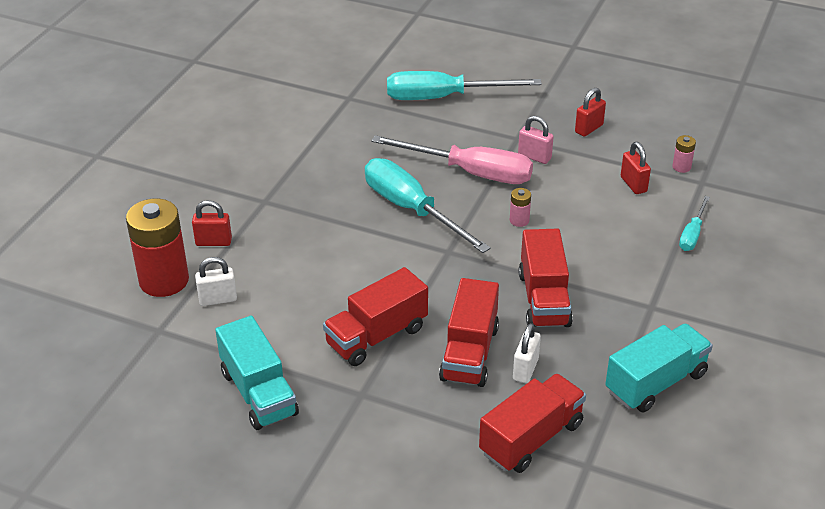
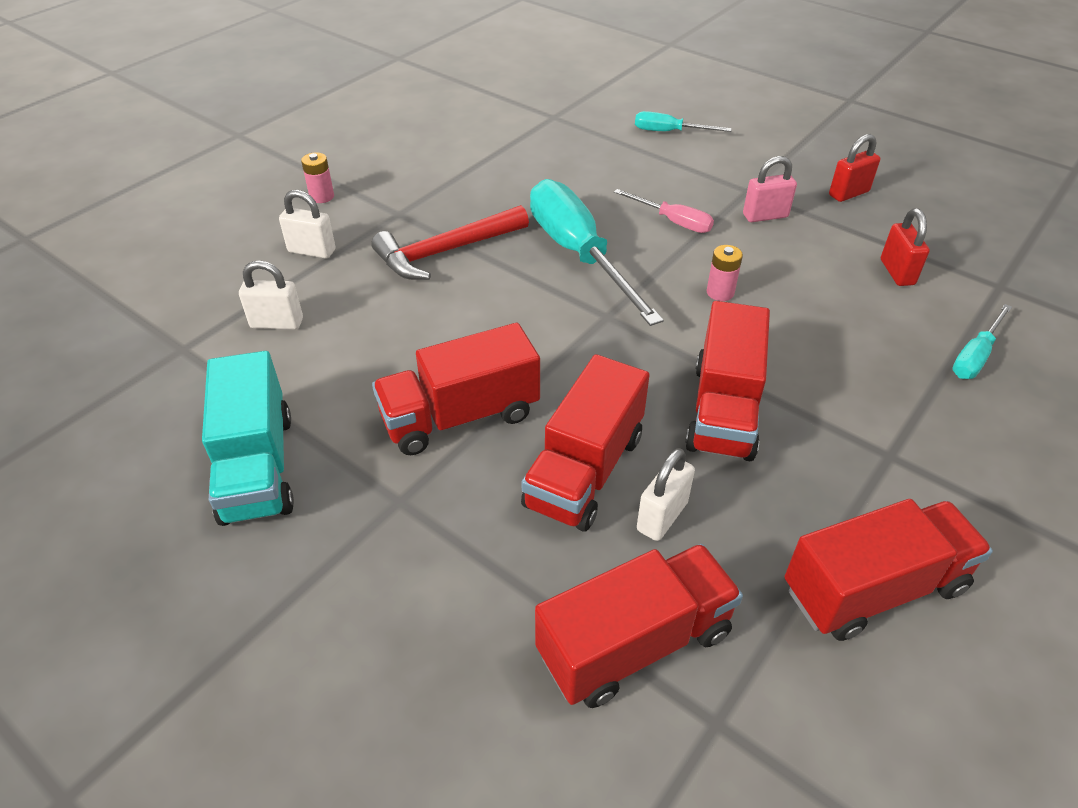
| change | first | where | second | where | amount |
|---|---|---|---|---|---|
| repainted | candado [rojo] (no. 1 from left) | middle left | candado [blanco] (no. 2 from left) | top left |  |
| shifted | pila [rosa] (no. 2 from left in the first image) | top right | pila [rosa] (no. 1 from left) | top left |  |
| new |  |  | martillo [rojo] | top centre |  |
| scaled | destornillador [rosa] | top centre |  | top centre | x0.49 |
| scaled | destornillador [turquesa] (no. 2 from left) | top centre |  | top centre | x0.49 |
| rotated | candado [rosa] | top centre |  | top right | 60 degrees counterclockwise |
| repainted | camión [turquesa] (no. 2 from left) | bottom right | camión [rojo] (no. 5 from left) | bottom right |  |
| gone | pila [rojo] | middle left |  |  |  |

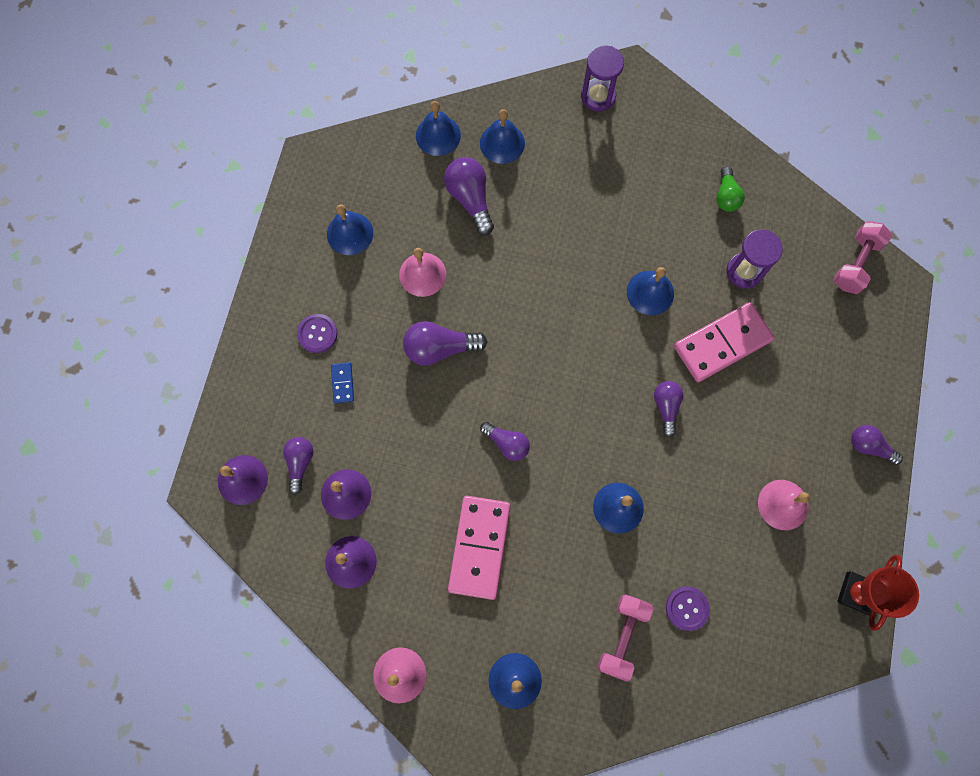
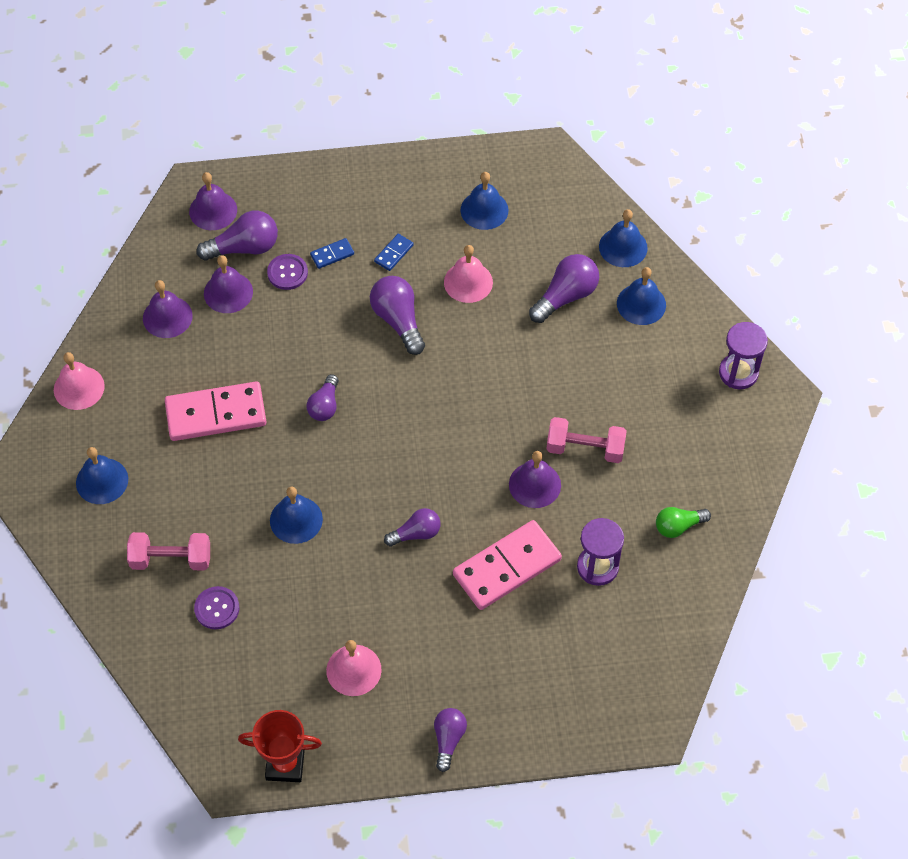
| change | first | where | second | where | amount |
|---|---|---|---|---|---|
| scaled | bombilla [morado] (no. 1 from left) | middle left |  | top left | x1.54 |
| shifted | botón [morado] (no. 1 from left in the first image) | middle left | botón [morado] (no. 2 from left) | top left |  |
| new |  |  | ficha de dominó [azul] (no. 2 from left) | top centre |  |
| rotated | ficha de dominó [rosa] (no. 2 from left) | middle right |  | centre | 75 degrees counterclockwise |
| repainted | campana [azul] (no. 6 from left) | centre | campana [morado] (no. 4 from left) | centre |  |
| shifted | mancuerna [rosa] (no. 2 from left) | top right |  | centre |  |

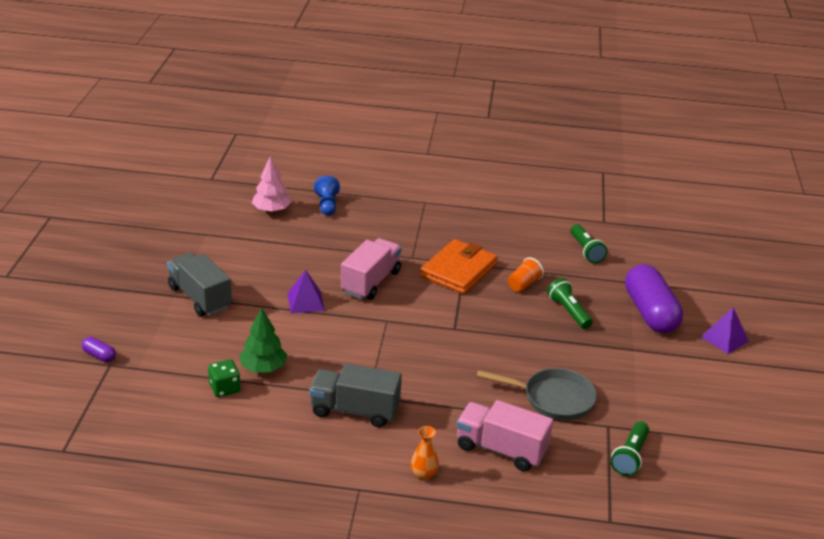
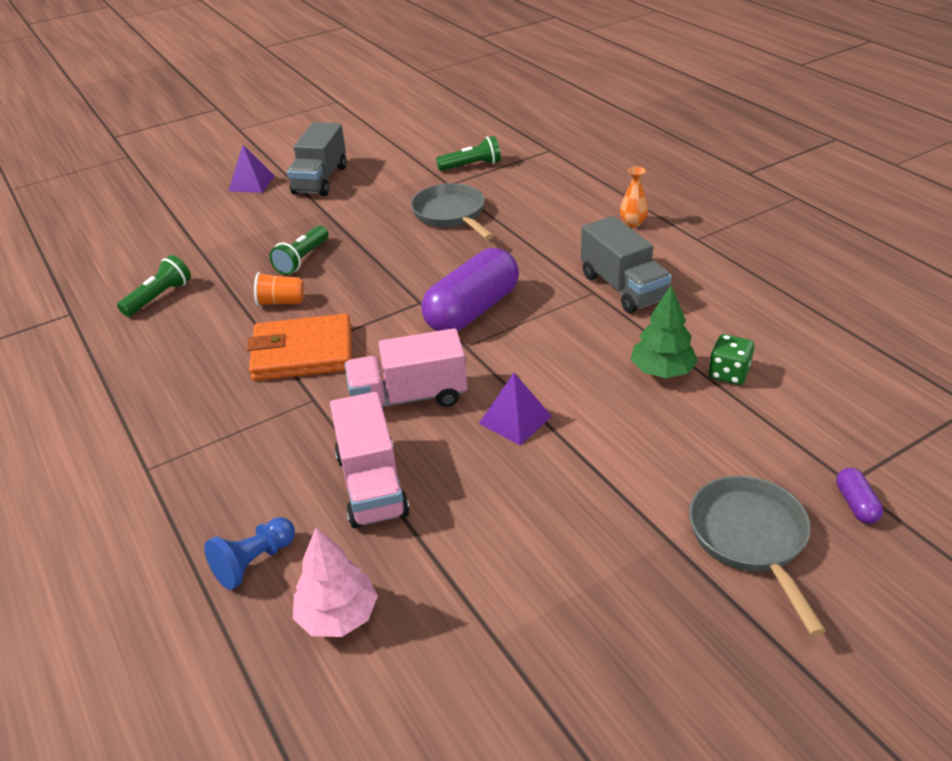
| change | first | where | second | where | amount |
|---|---|---|---|---|---|
| shifted | camión [gris] (no. 1 from left) | middle left |  | top left |  |
| shifted | camión [rosa] (no. 2 from left in the first image) | bottom centre | camión [rosa] (no. 1 from left) | centre |  |
| shifted | cápsula [morado] (no. 2 from left in the first image) | middle right | cápsula [morado] (no. 1 from left) | centre |  |
| new |  |  | sartén [gris] (no. 2 from left) | bottom right |  |

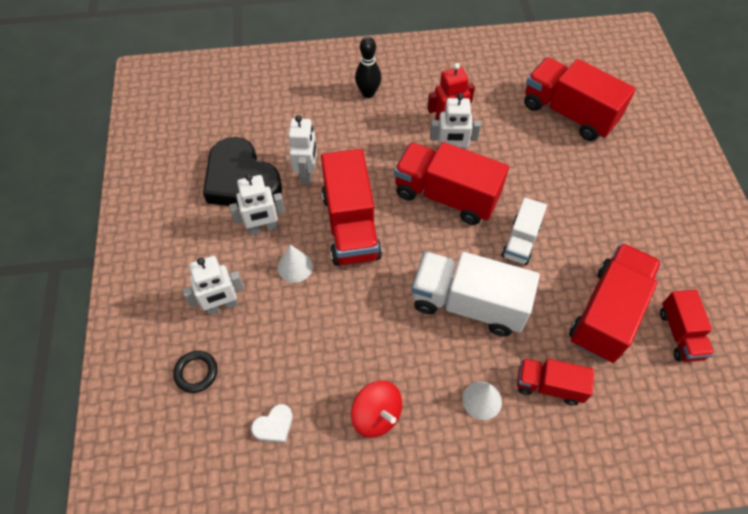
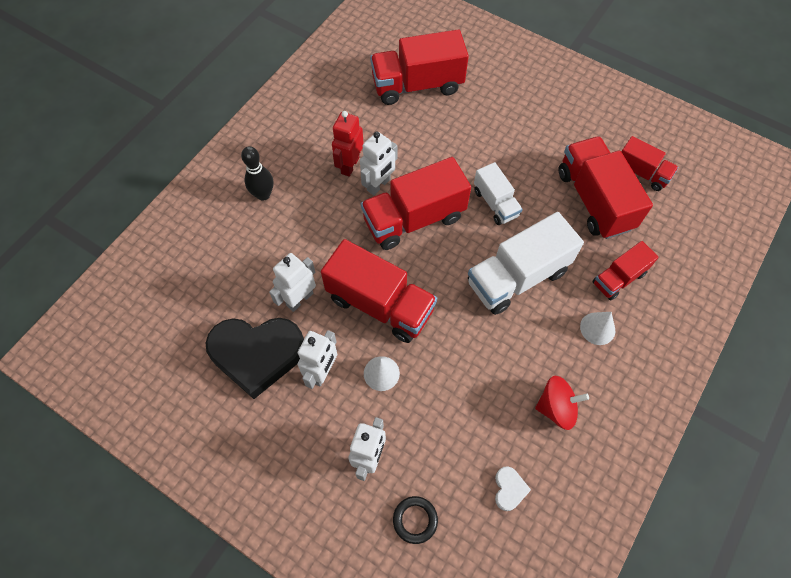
| change | first | where | second | where | amount |
|---|---|---|---|---|---|
| rotated | robot [blanco] (no. 3 from left in the first image) | top centre | robot [blanco] (no. 1 from left) | centre | 90 degrees counterclockwise |

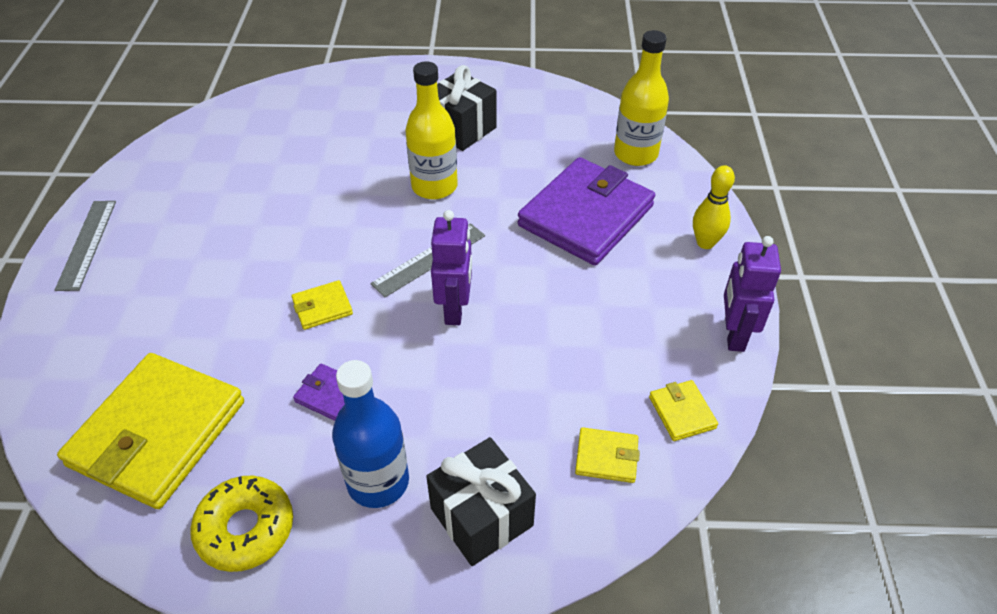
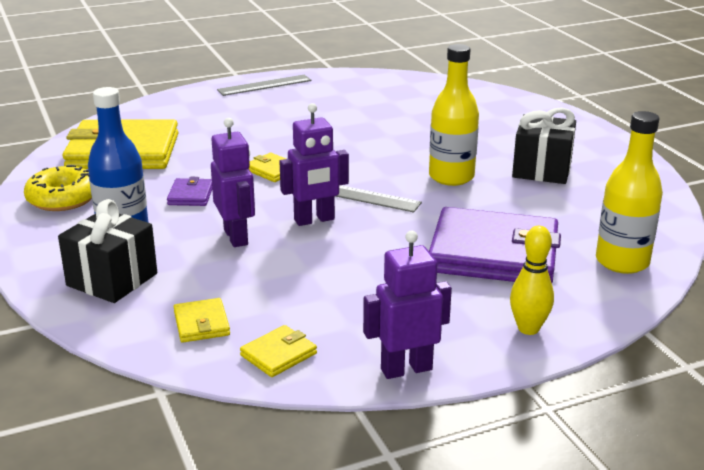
| change | first | where | second | where | amount |
|---|---|---|---|---|---|
| new |  |  | robot [morado] (no. 1 from left) | middle left |  |

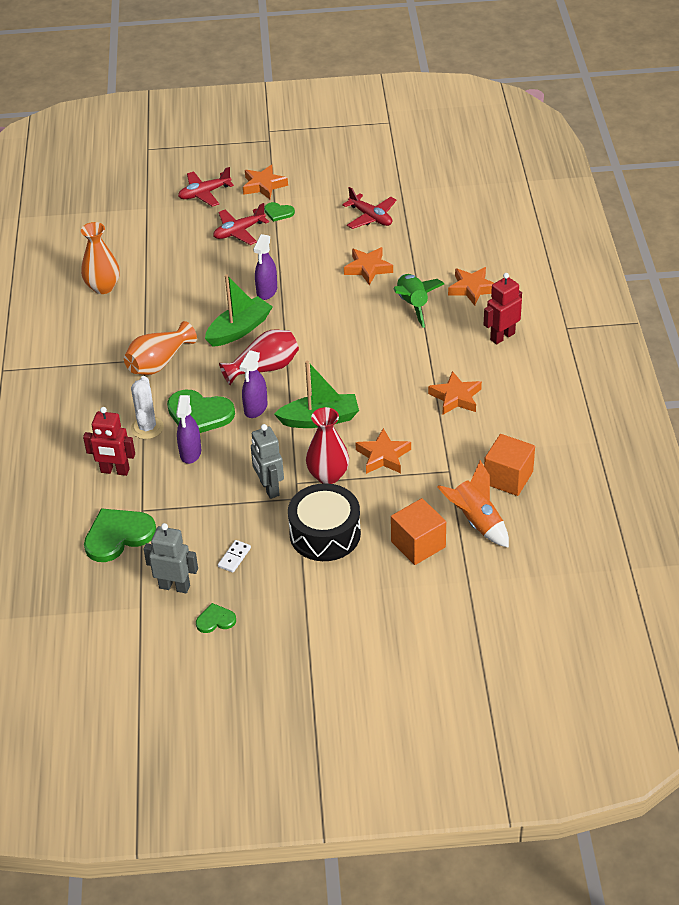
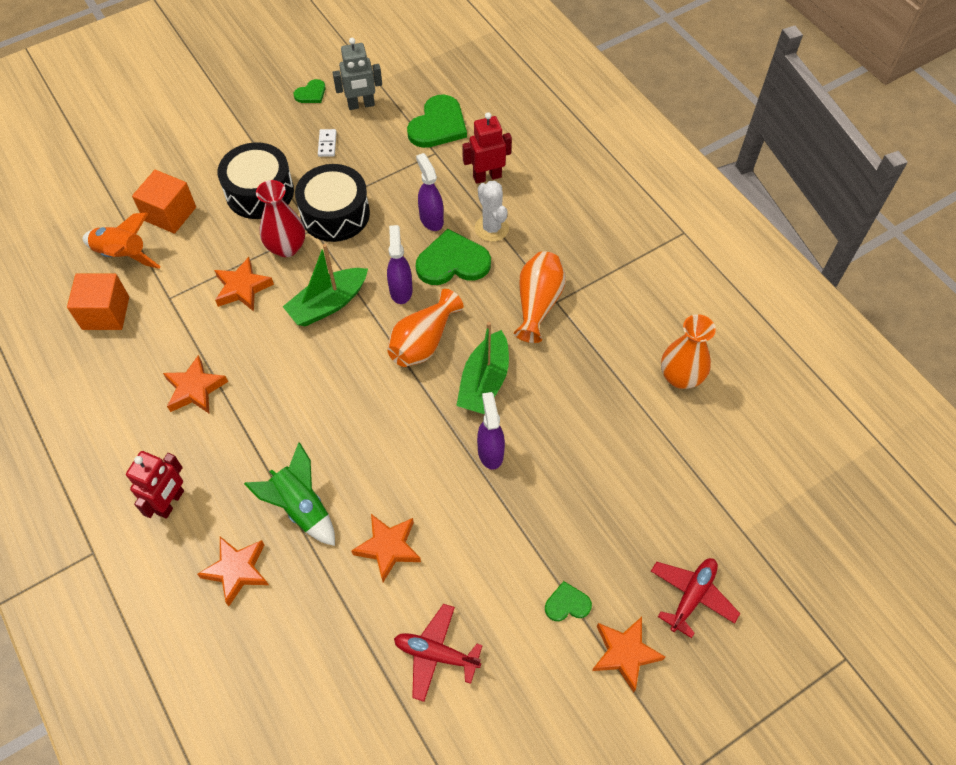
| change | first | where | second | where | amount |
|---|---|---|---|---|---|
| swapped | robot [gris] (no. 2 from left) | centre | tambor [negro] (no. 2 from left) | top centre |  |
| repainted | florero [rojo] (no. 1 from left) | centre | florero [naranja] (no. 1 from left) | centre |  |
| gone | avión [rojo] (no. 2 from left) | top centre |  |  |  |

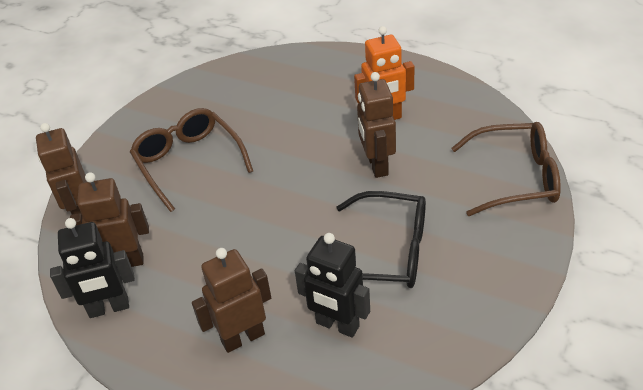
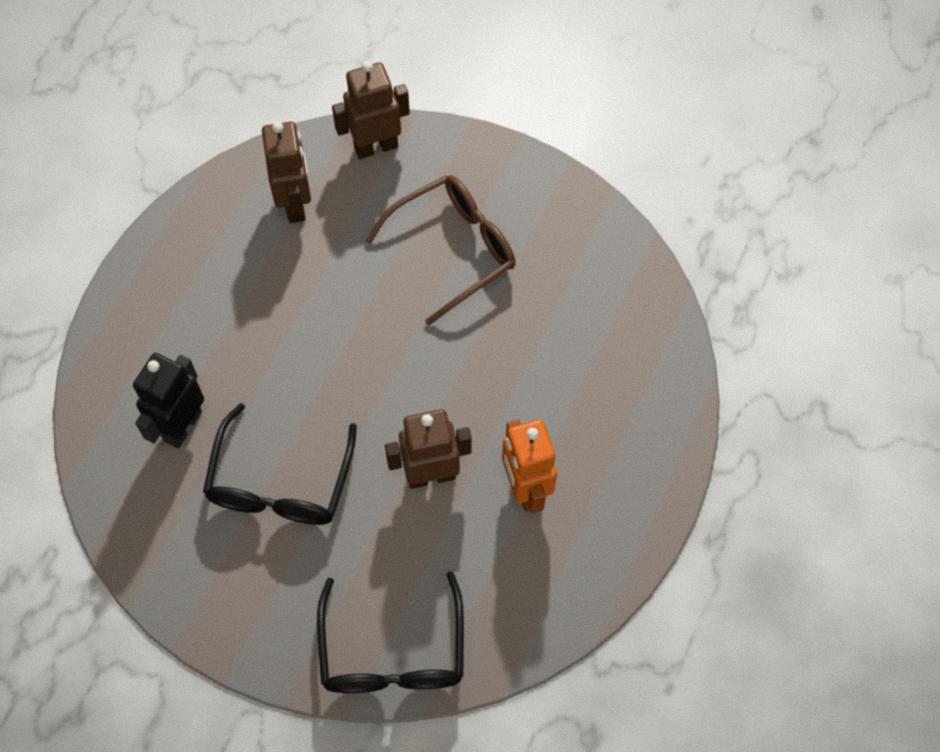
| change | first | where | second | where | amount |
|---|---|---|---|---|---|
| repainted | gafas [marrón] (no. 2 from left) | middle right | gafas [negro] (no. 2 from left) | bottom centre |  |
| gone | robot [negro] (no. 1 from left) | bottom left |  |  |  |
| gone | robot [marrón] (no. 3 from left) | bottom centre |  |  |  |

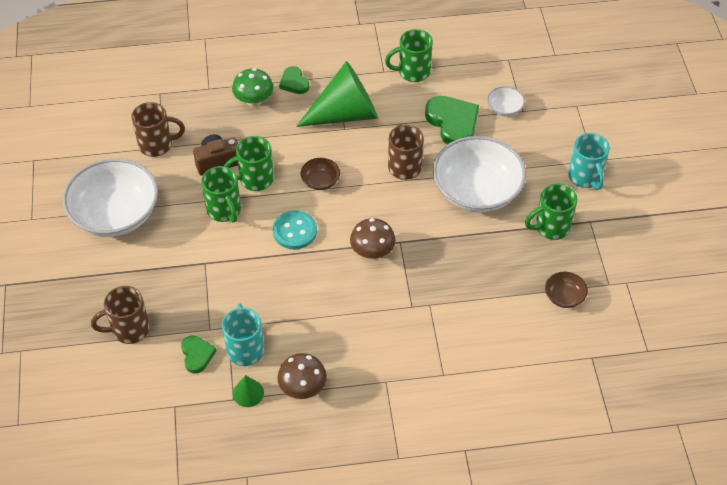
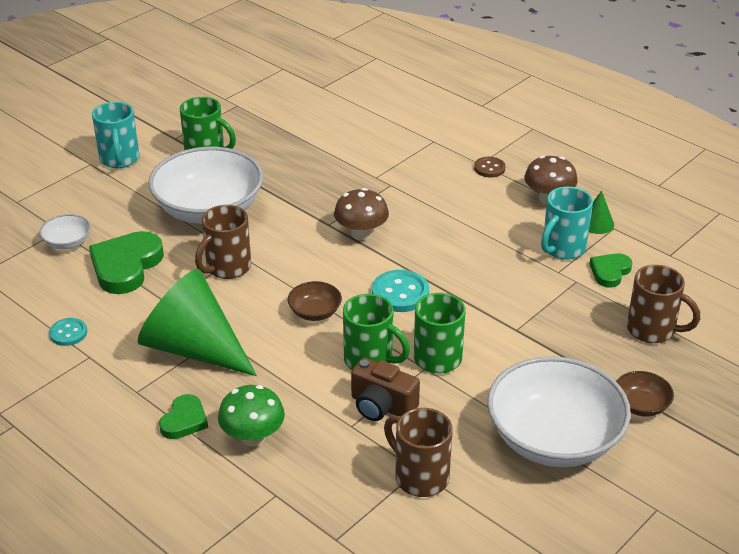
| change | first | where | second | where | amount |
|---|---|---|---|---|---|
| swapped | taza [verde] (no. 3 from left) | top centre | botón [turquesa] (no. 1 from left) | middle left |  |
| rotated | taza [turquesa] (no. 2 from left in the first image) | top right | taza [turquesa] (no. 1 from left) | top left | 135 degrees clockwise |
| new |  |  | botón [marrón] | top centre |  |
| shifted | cuenco [marrón] (no. 2 from left) | middle right |  | bottom right |  |

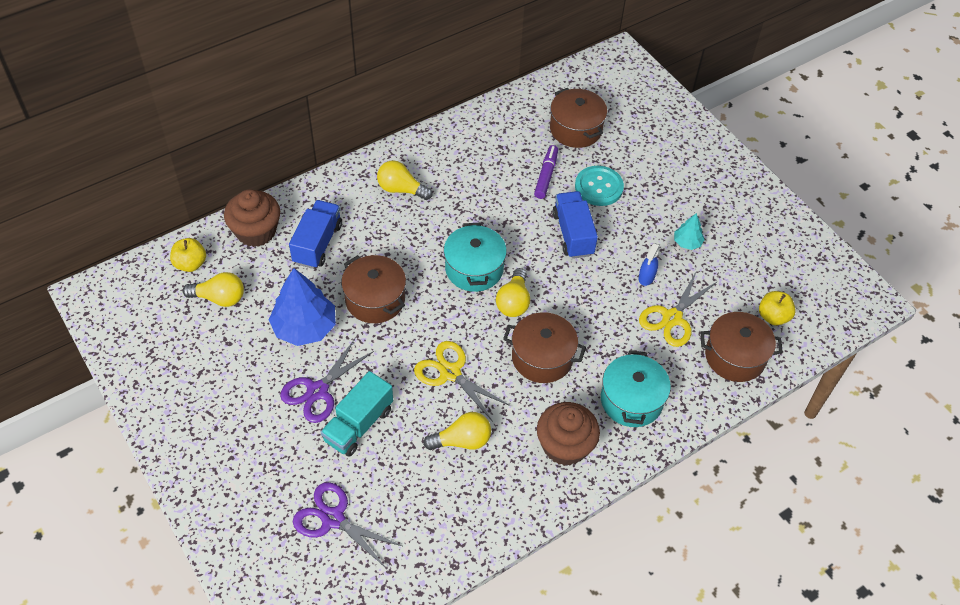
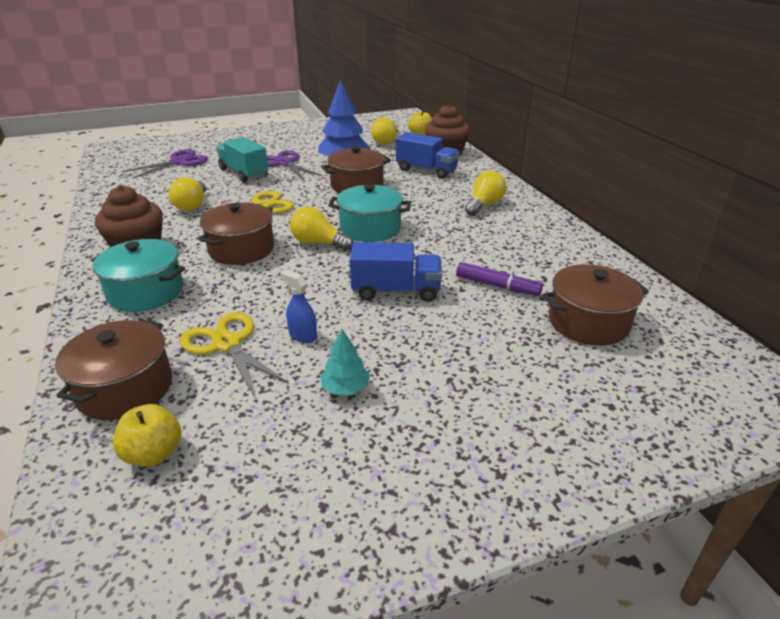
| change | first | where | second | where | amount |
|---|---|---|---|---|---|
| gone | botón [turquesa] | top centre |  |  |  |

